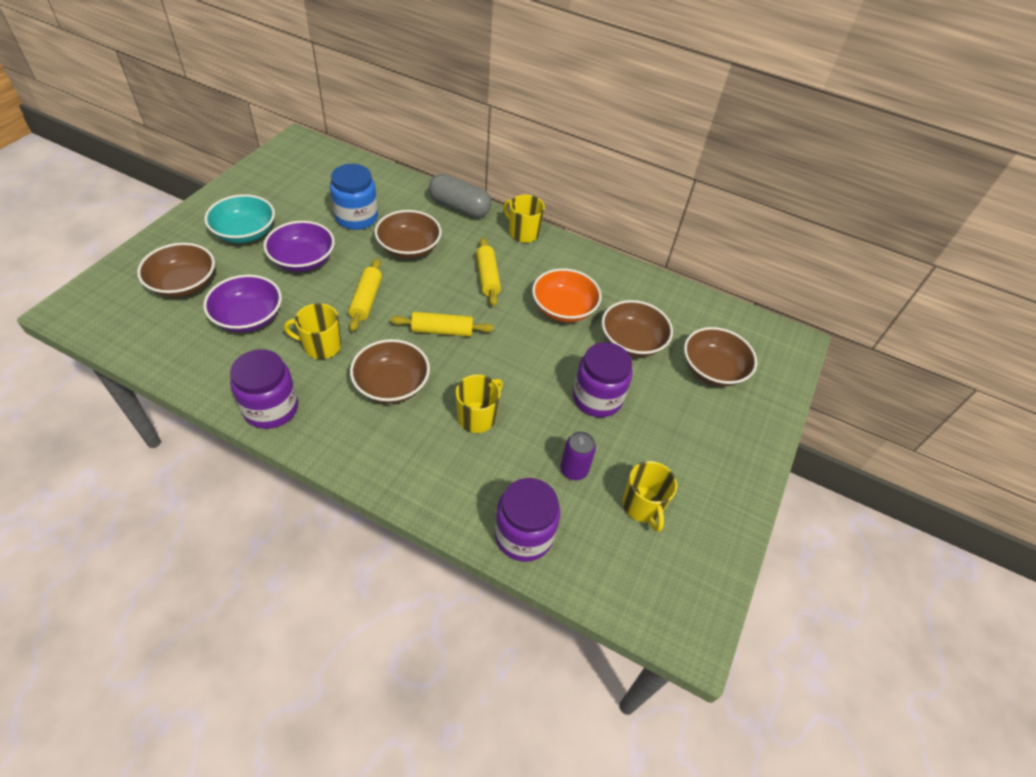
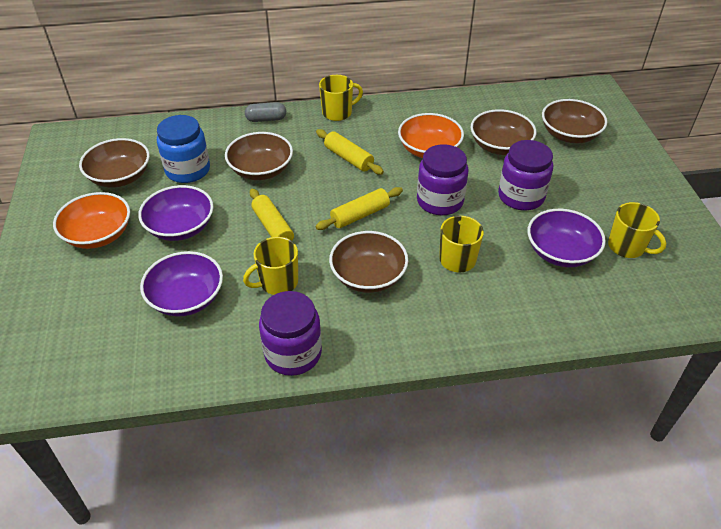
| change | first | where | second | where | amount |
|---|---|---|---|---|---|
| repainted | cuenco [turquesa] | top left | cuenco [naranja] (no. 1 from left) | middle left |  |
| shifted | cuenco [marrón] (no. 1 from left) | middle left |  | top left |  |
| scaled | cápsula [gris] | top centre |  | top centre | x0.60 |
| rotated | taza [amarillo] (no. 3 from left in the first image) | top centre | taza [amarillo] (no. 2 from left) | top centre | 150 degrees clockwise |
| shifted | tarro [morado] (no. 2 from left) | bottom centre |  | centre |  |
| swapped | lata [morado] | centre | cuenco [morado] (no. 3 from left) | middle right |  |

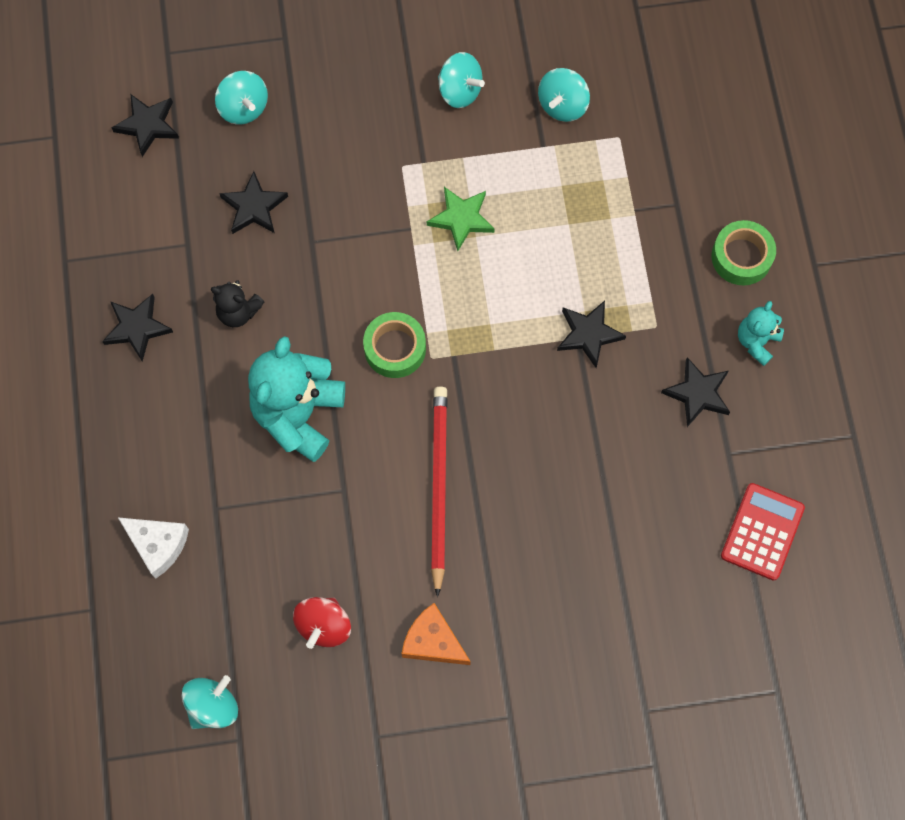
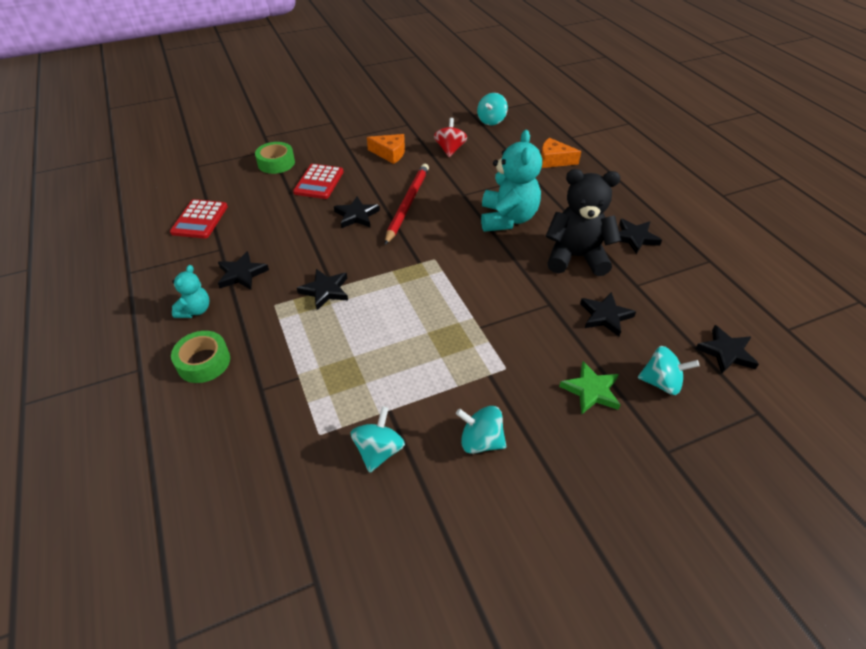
| change | first | where | second | where | amount |
|---|---|---|---|---|---|
| shifted | cinta adhesiva [verde] (no. 1 from left in the first image) | centre | cinta adhesiva [verde] (no. 2 from left) | top left |  |
| new |  |  | calculadora [rojo] (no. 2 from left) | top centre |  |
| new |  |  | estrella [negro] (no. 3 from left) | top centre |  |
| rotated | lápiz [rojo] | centre |  | top centre | 150 degrees counterclockwise |
| repainted | queso [blanco] | bottom left | queso [naranja] (no. 2 from left) | top centre |  |
| scaled | osito [negro] | middle left |  | middle right | x1.95 |
| shifted | estrella [verde] | top centre |  | middle right |  |
| rotated | peonza [turquesa] (no. 2 from left in the first image) | top left | peonza [turquesa] (no. 4 from left) | middle right | 150 degrees clockwise |

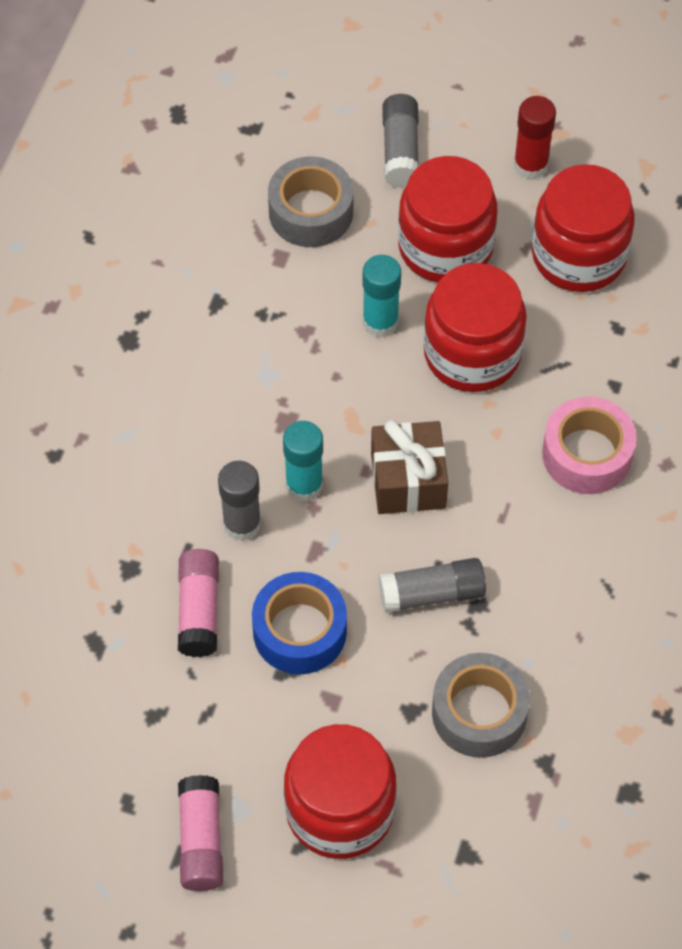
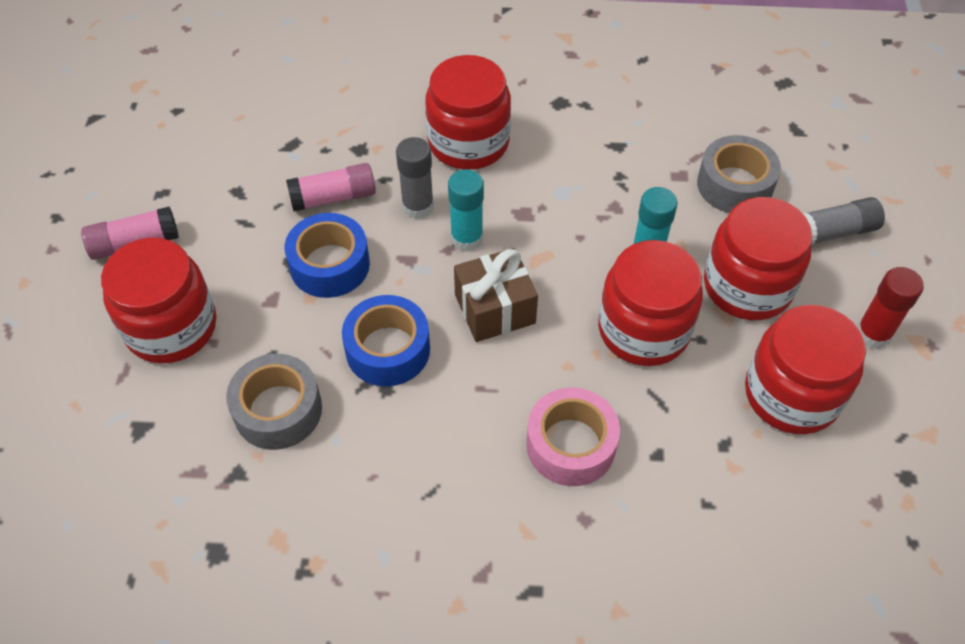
| change | first | where | second | where | amount |
|---|---|---|---|---|---|
| swapped | barra de pegamento [gris] (no. 3 from left) | centre | cinta adhesiva [azul] (no. 2 from left) | centre |  |
| new |  |  | tarro [rojo] (no. 2 from left) | top centre |  |

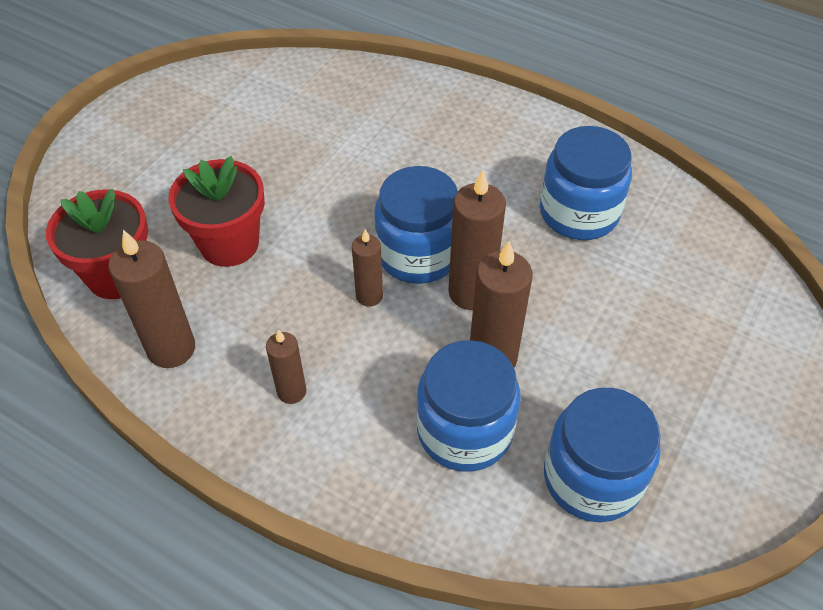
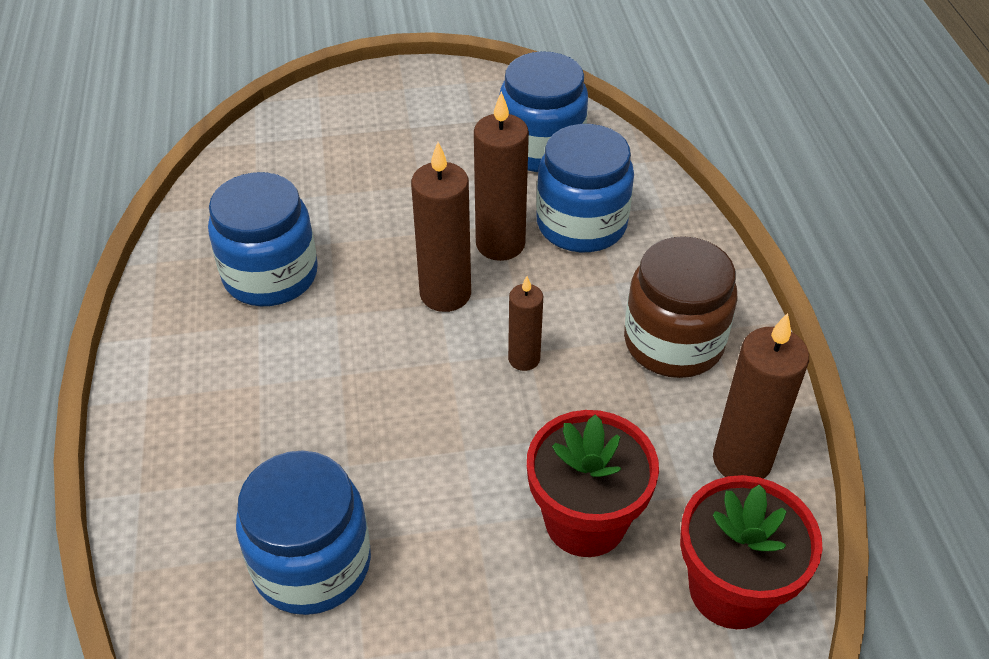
| change | first | where | second | where | amount |
|---|---|---|---|---|---|
| shifted | tarro [azul] (no. 1 from left in the first image) | centre | tarro [azul] (no. 2 from left) | bottom left |  |
| swapped | vela [marrón] (no. 2 from left) | centre | tarro [marrón] | middle right |  |

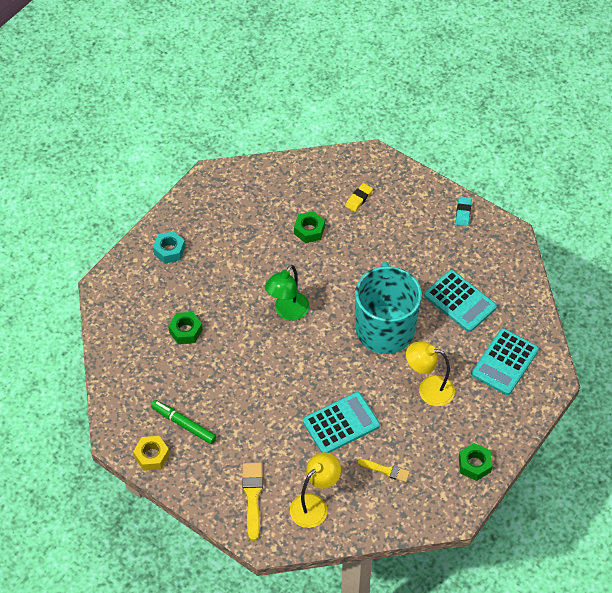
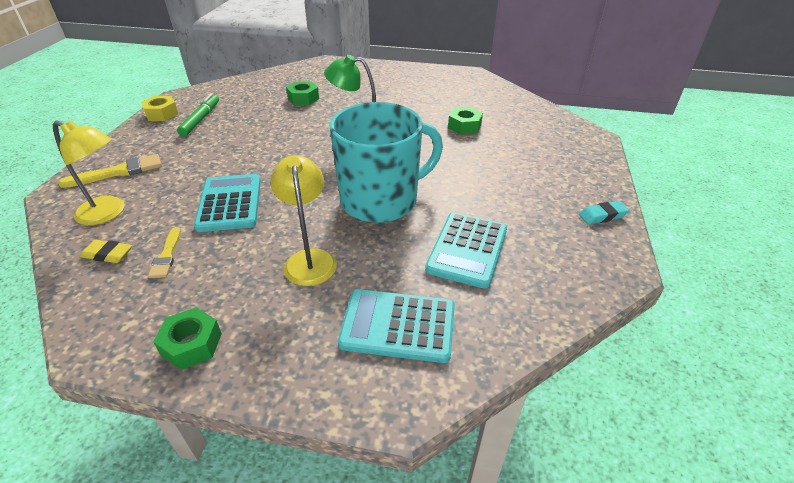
| change | first | where | second | where | amount |
|---|---|---|---|---|---|
| shifted | goma de borrar [amarillo] | top centre |  | middle left |  |
| rotated | calculadora [turquesa] (no. 1 from left) | bottom centre |  | middle left | 135 degrees counterclockwise |
| gone | tuerca [turquesa] | middle left |  |  |  |

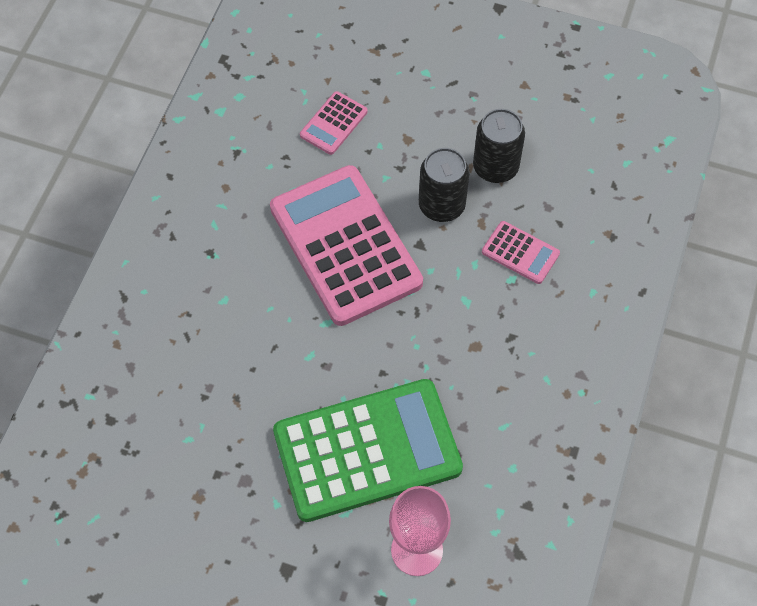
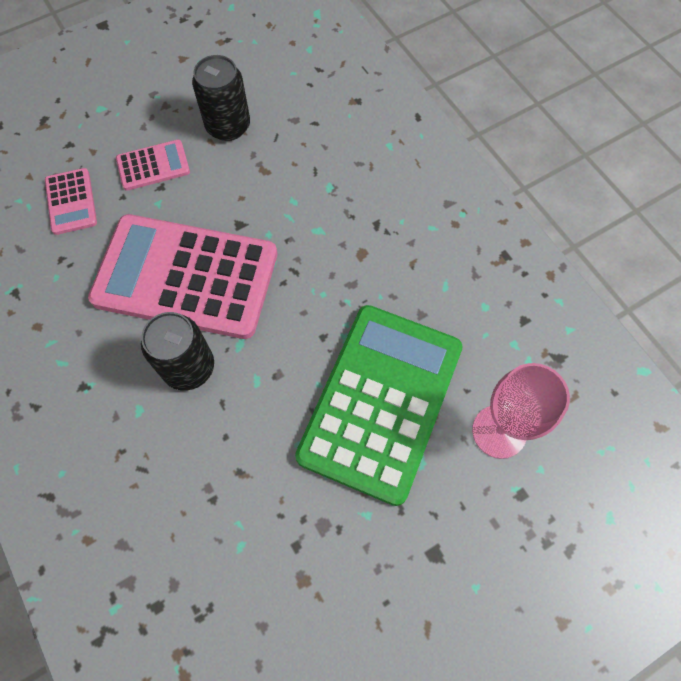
| change | first | where | second | where | amount |
|---|---|---|---|---|---|
| shifted | calculadora [rosa] (no. 3 from left in the first image) | middle right | calculadora [rosa] (no. 2 from left) | top left |  |
| shifted | lata [negro] (no. 1 from left) | top centre |  | middle left |  |

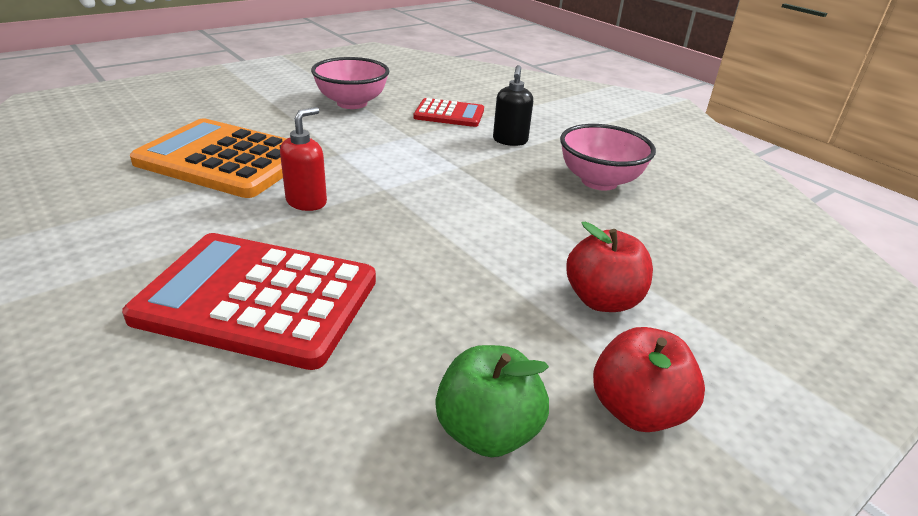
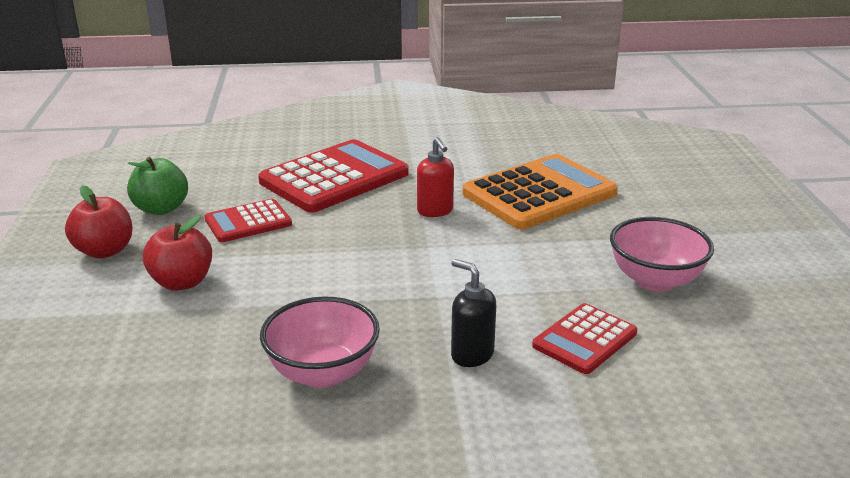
| change | first | where | second | where | amount |
|---|---|---|---|---|---|
| new |  |  | calculadora [rojo] (no. 1 from left) | middle left |  |

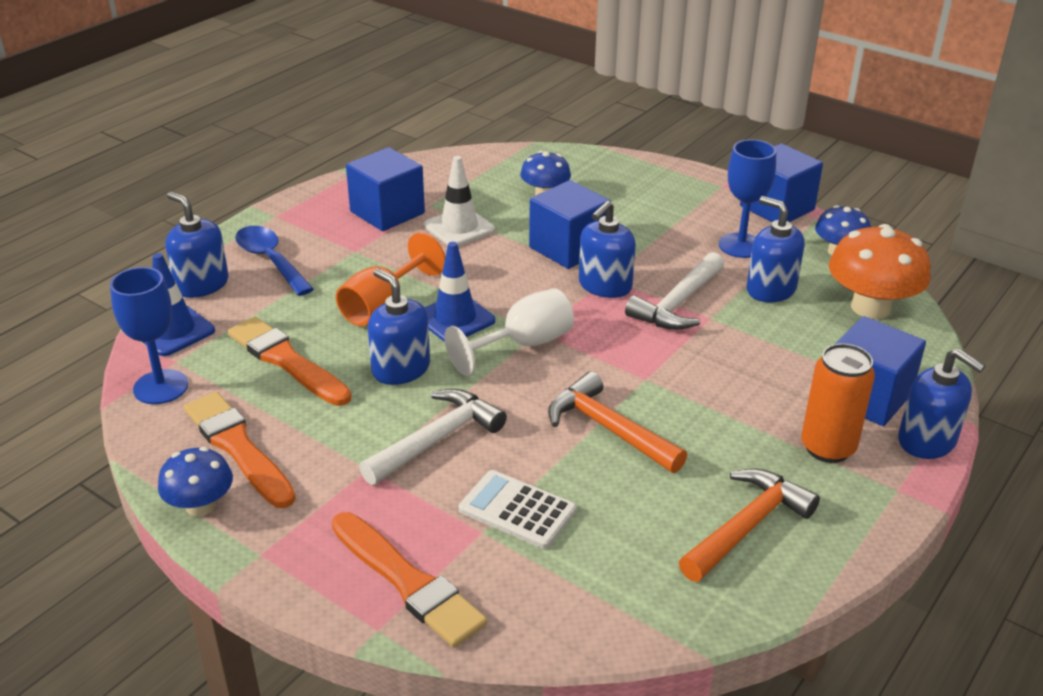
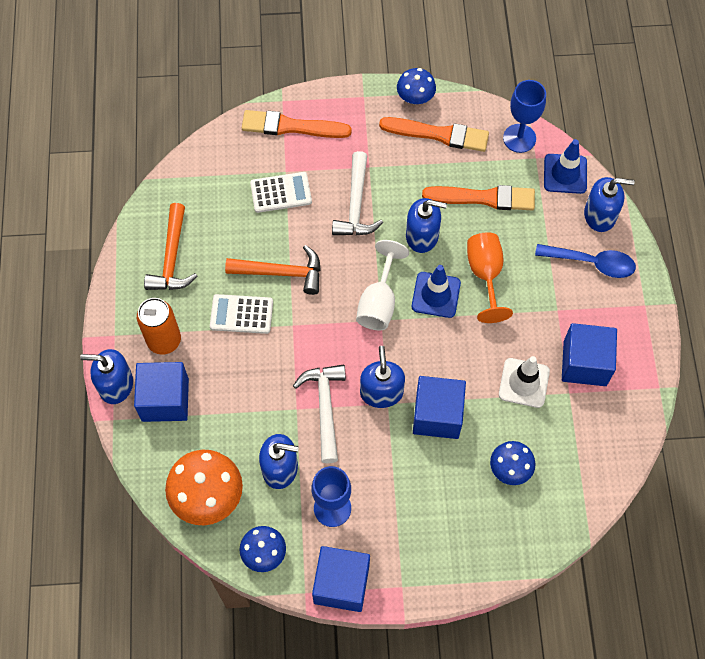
| change | first | where | second | where | amount |
|---|---|---|---|---|---|
| new |  |  | calculadora [blanco] (no. 1 from left) | centre |  |

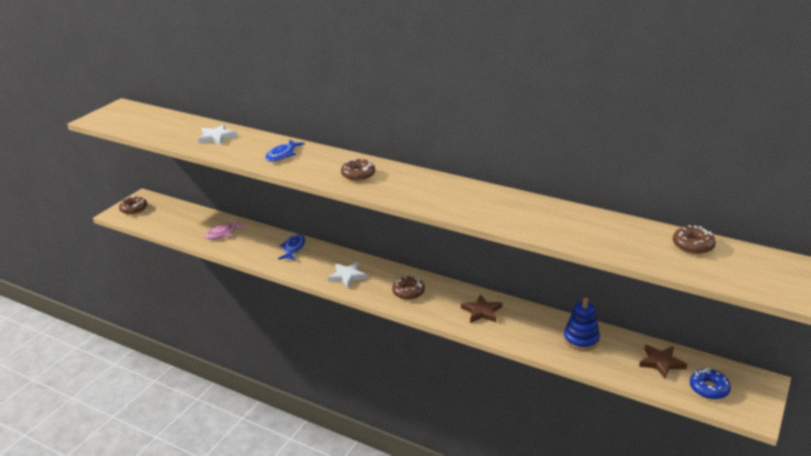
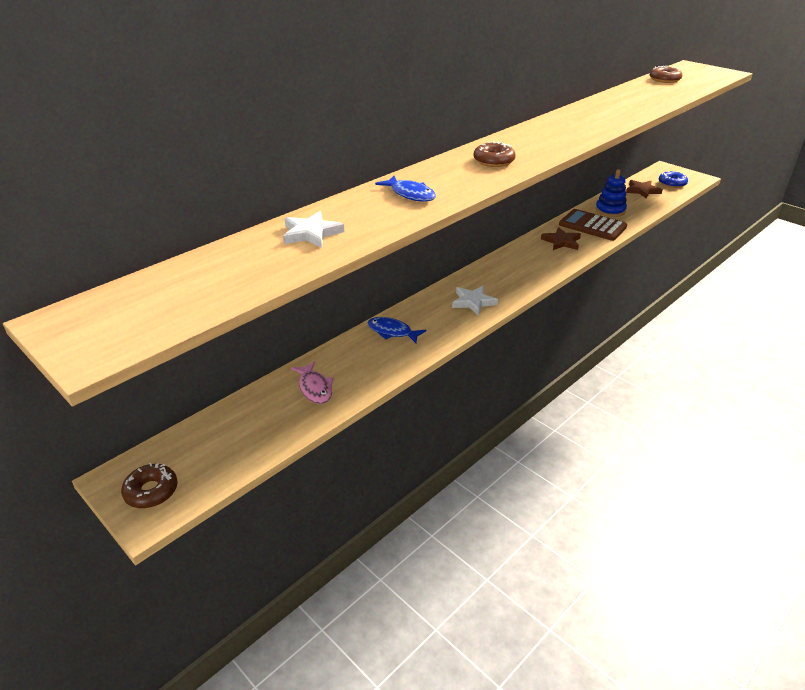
| change | first | where | second | where | amount |
|---|---|---|---|---|---|
| new |  |  | calculadora [marrón] | top right |  |
| gone | rosquilla [marrón] (no. 3 from left) | centre |  |  |  |

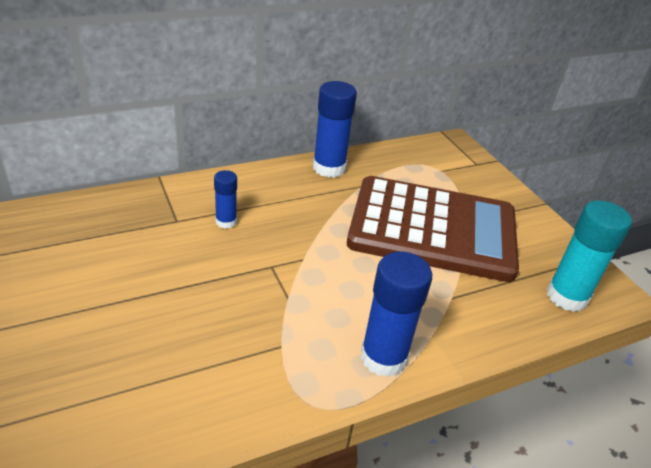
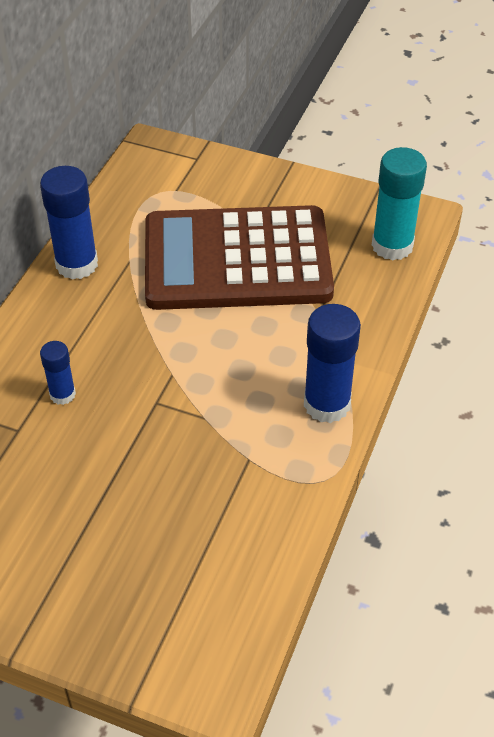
| change | first | where | second | where | amount |
|---|---|---|---|---|---|
| rotated | calculadora [marrón] | centre |  | centre | 150 degrees counterclockwise |

